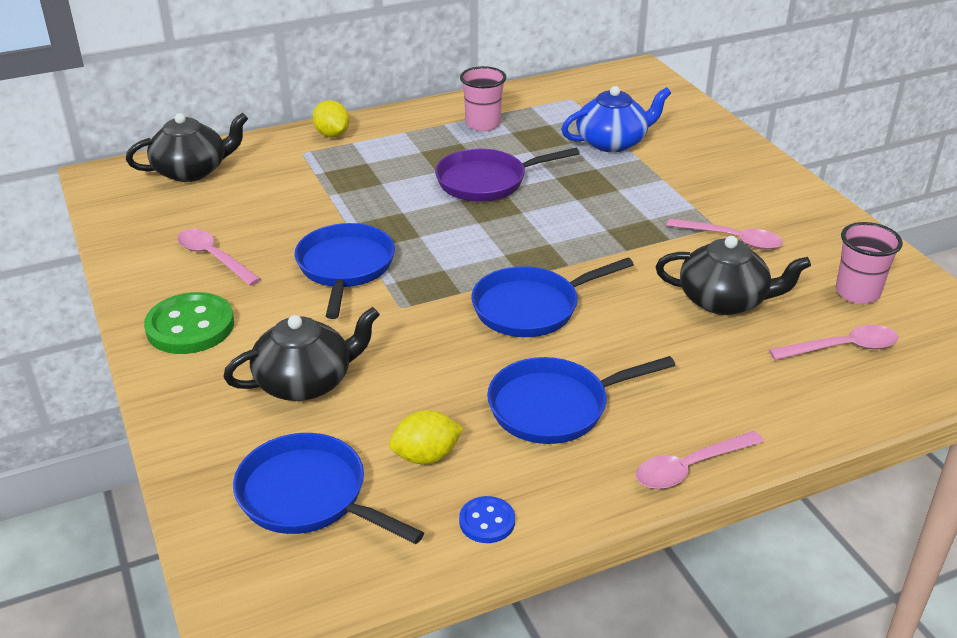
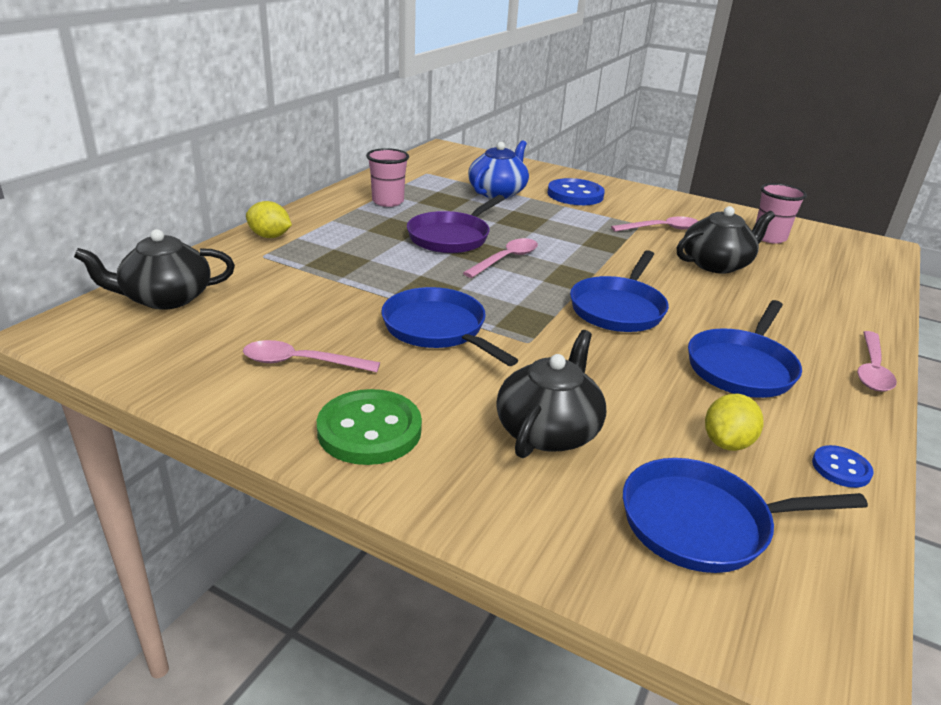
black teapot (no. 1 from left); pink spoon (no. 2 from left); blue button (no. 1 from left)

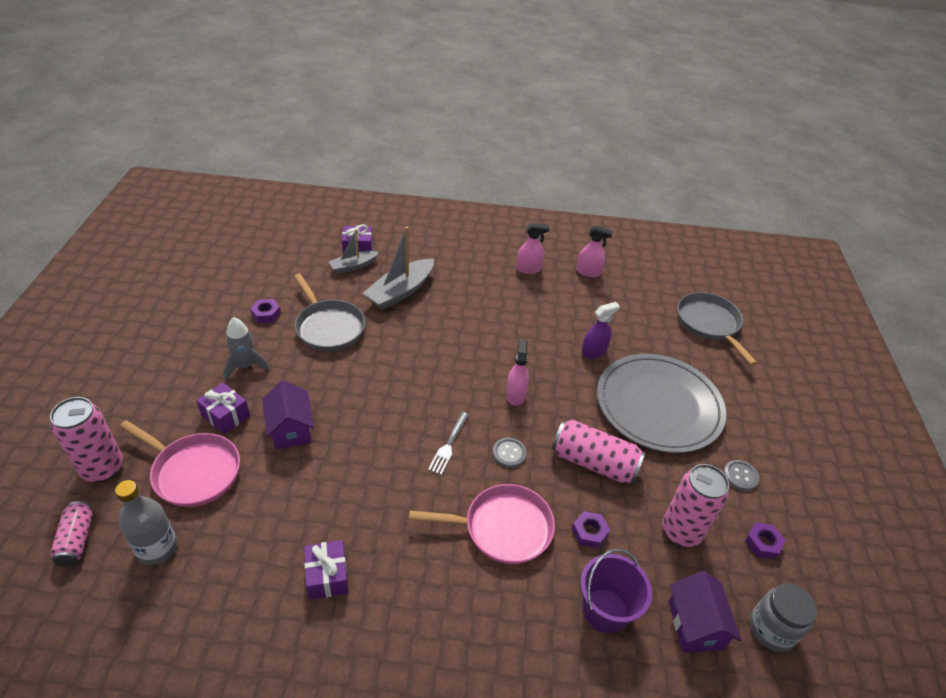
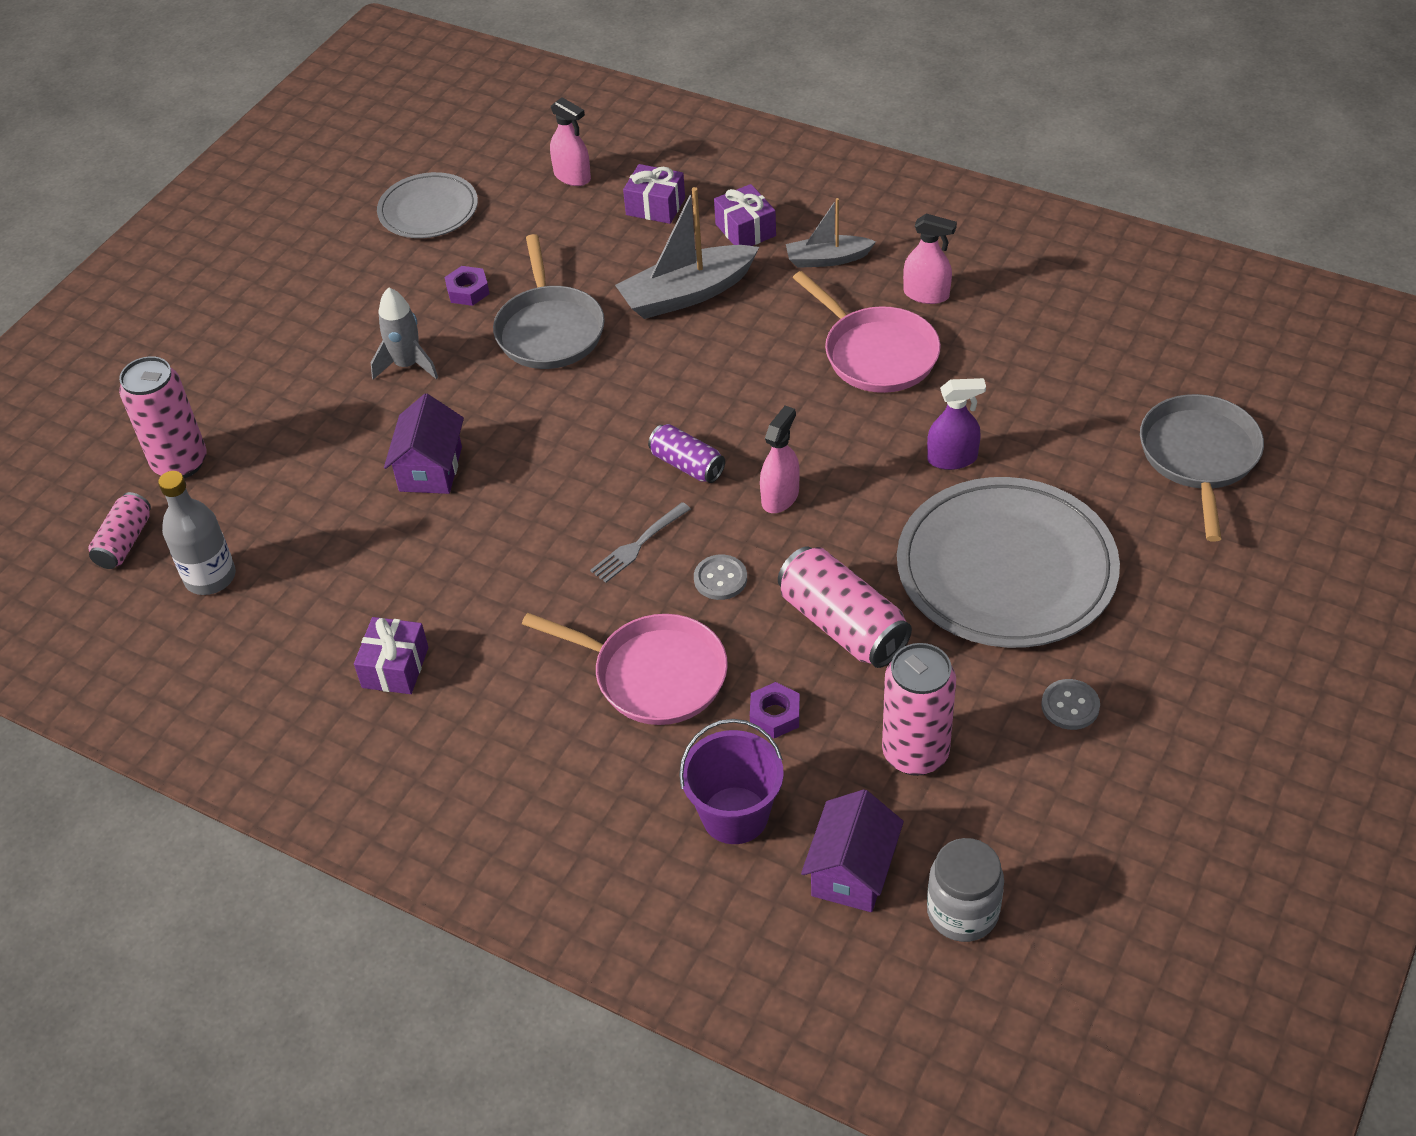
pink pan (no. 2 from left); purple gift (no. 3 from left); grey boat (no. 2 from left); pink spray bottle (no. 1 from left); purple nut (no. 3 from left in the first image); grey plate (no. 1 from left); purple can

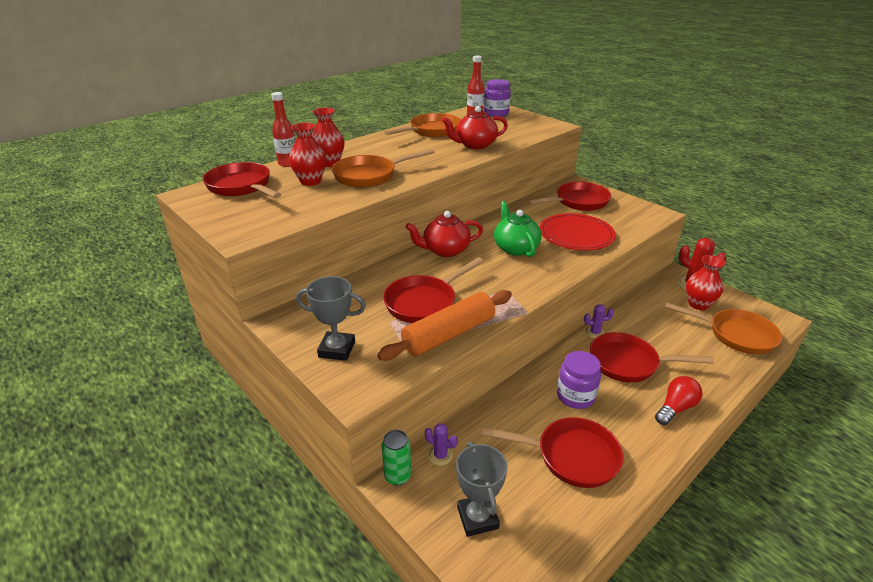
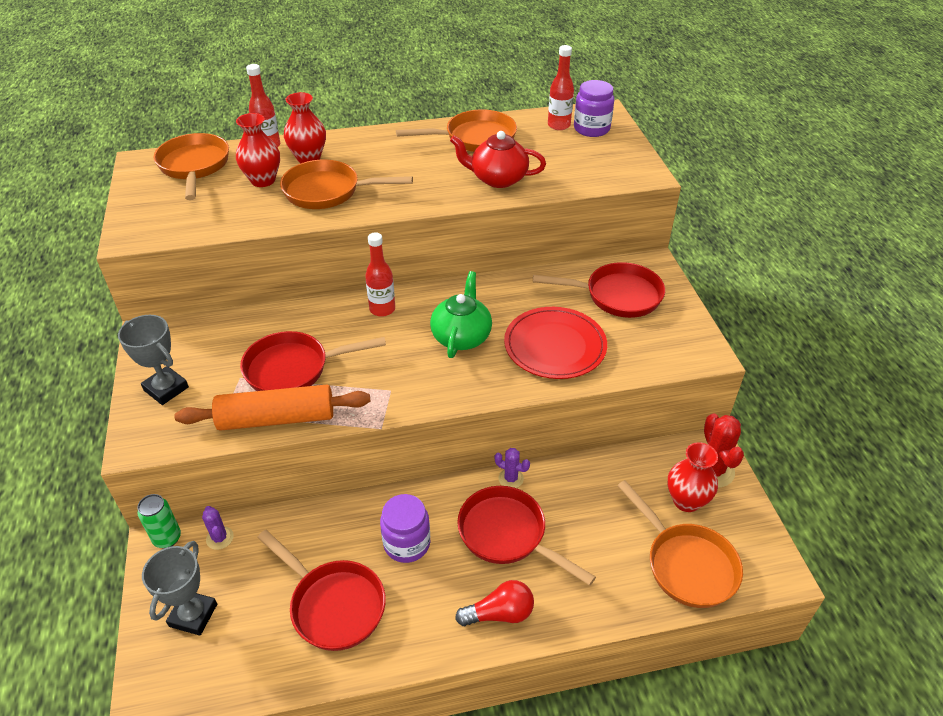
orange pan (no. 1 from left); red bottle (no. 2 from left)

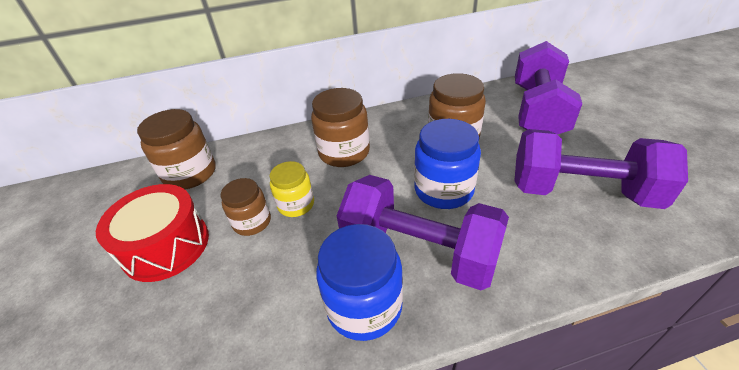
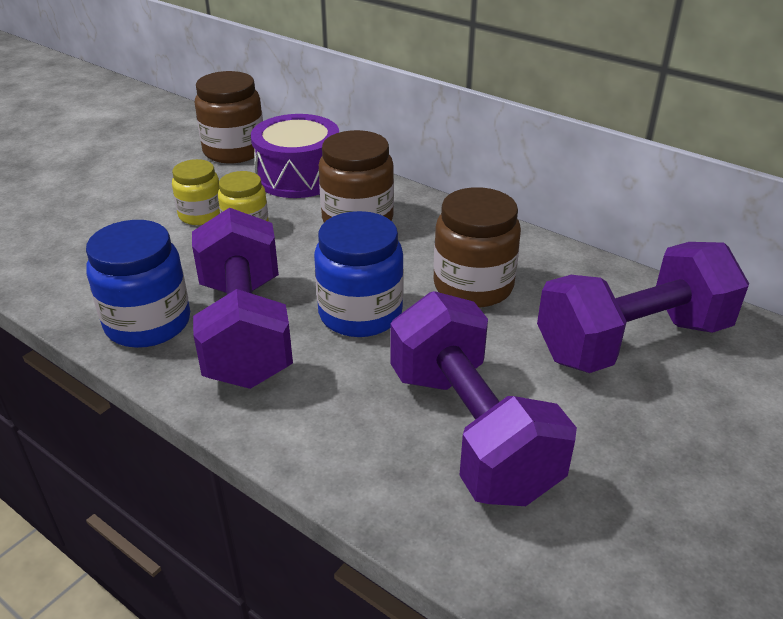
red drum; yellow jar (no. 1 from left); purple drum

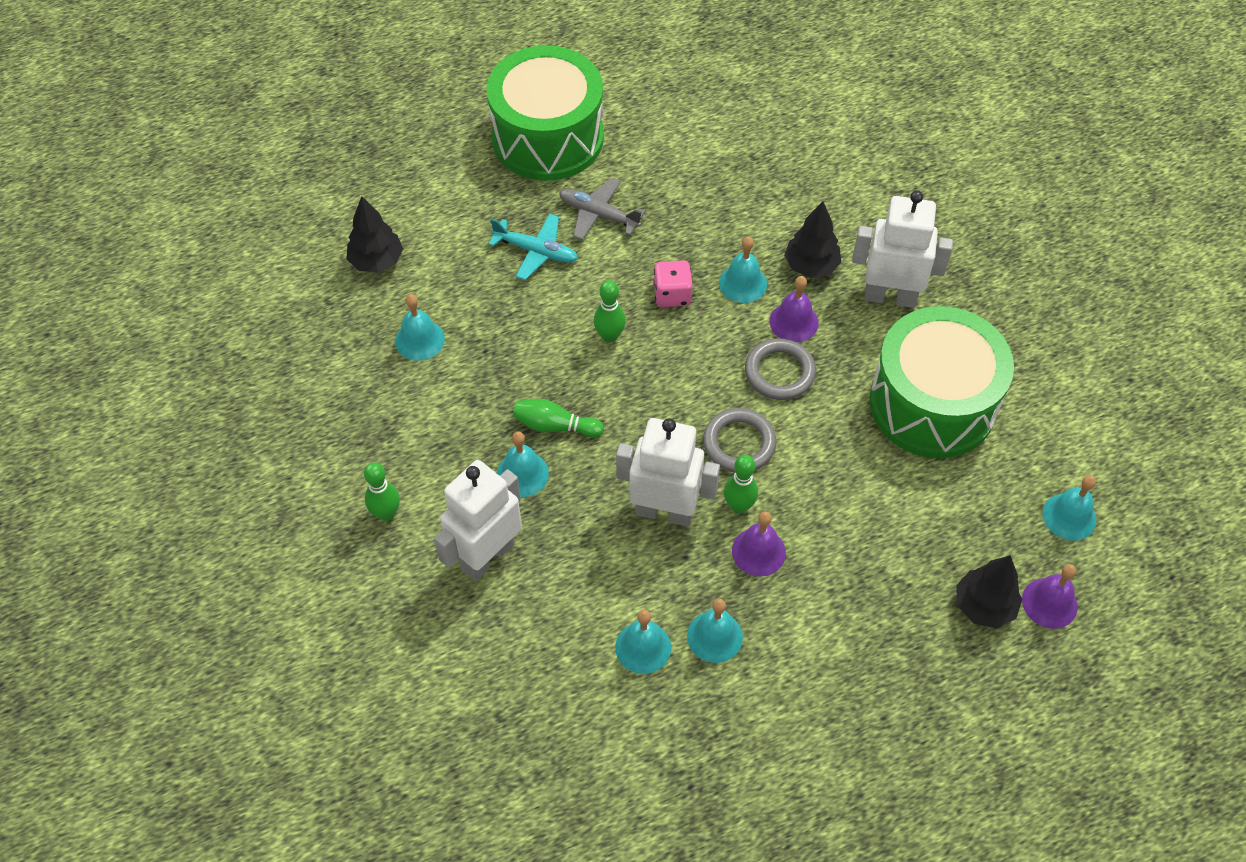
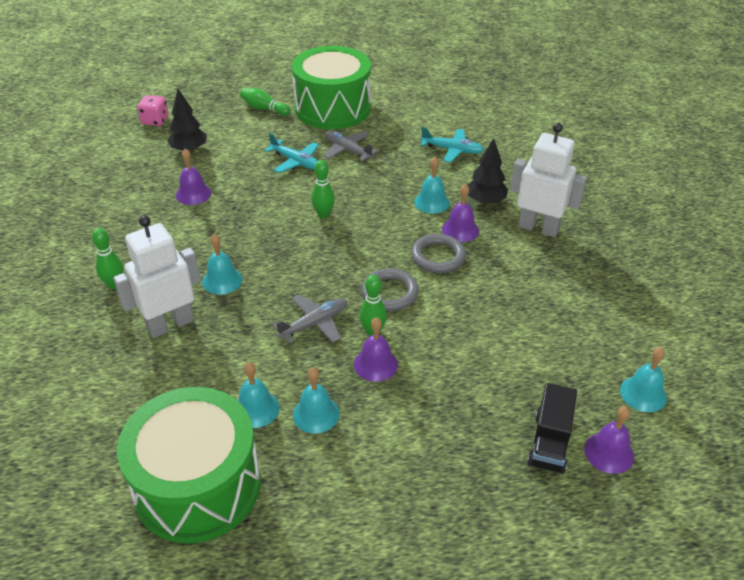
purple bell (no. 1 from left); green bowling pin (no. 2 from left); grey plane (no. 1 from left); pink dice; green drum (no. 1 from left); black truck; turquoise plane (no. 2 from left)

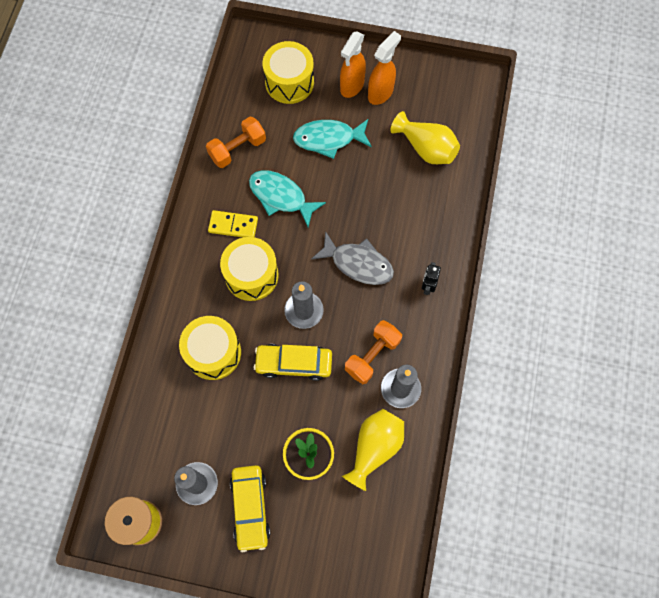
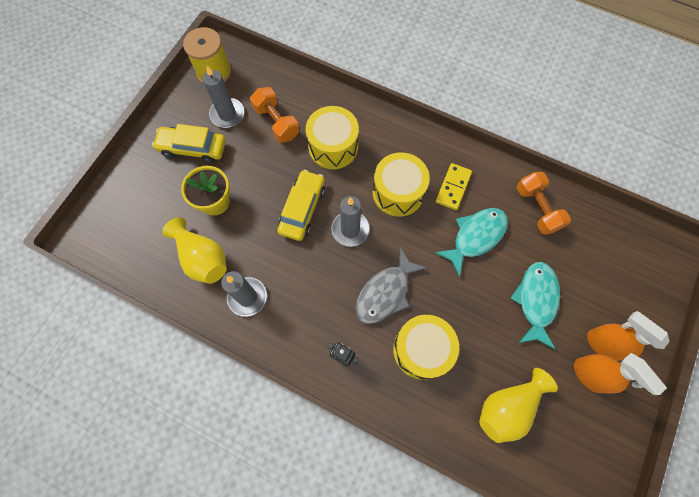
yellow drum (no. 3 from left); orange dumbbell (no. 1 from left)

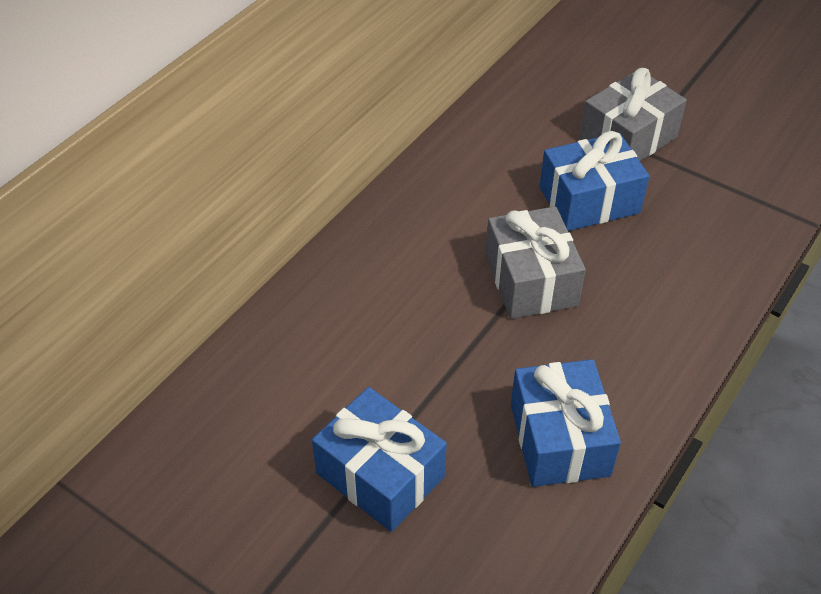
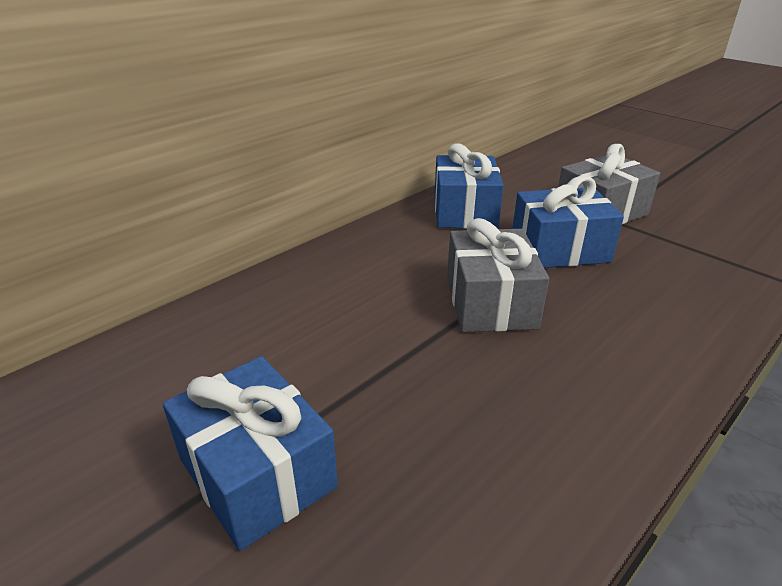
blue gift (no. 2 from left)

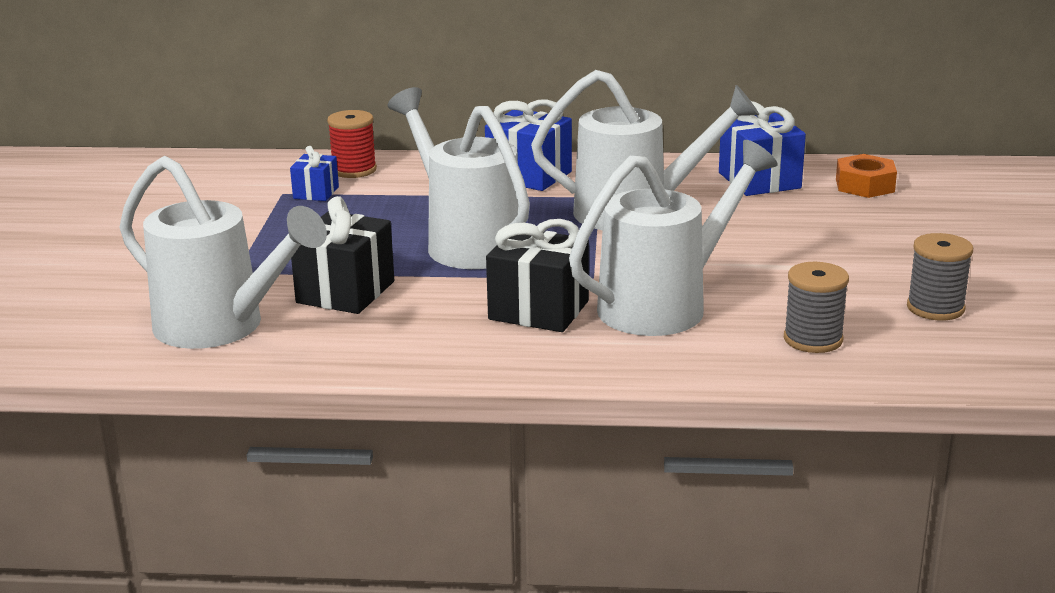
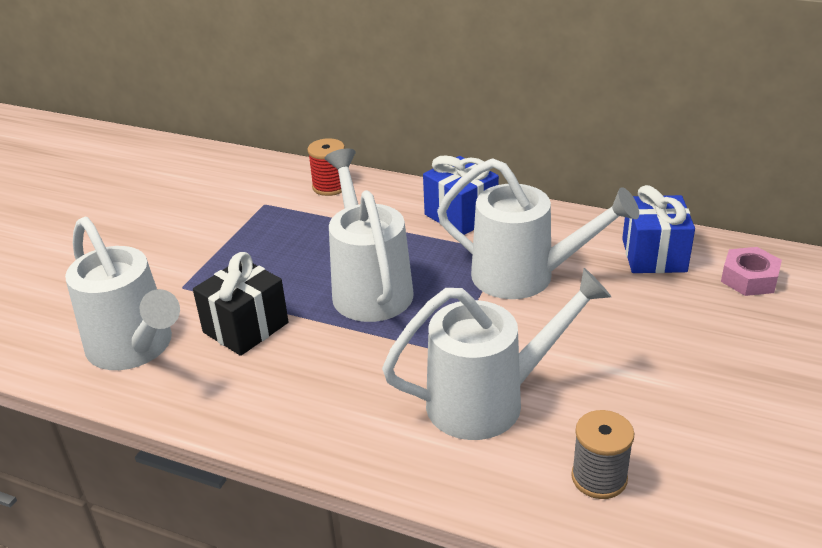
blue gift (no. 1 from left in the first image); black gift (no. 2 from left in the first image); pink nut; grey spool (no. 2 from left in the first image)

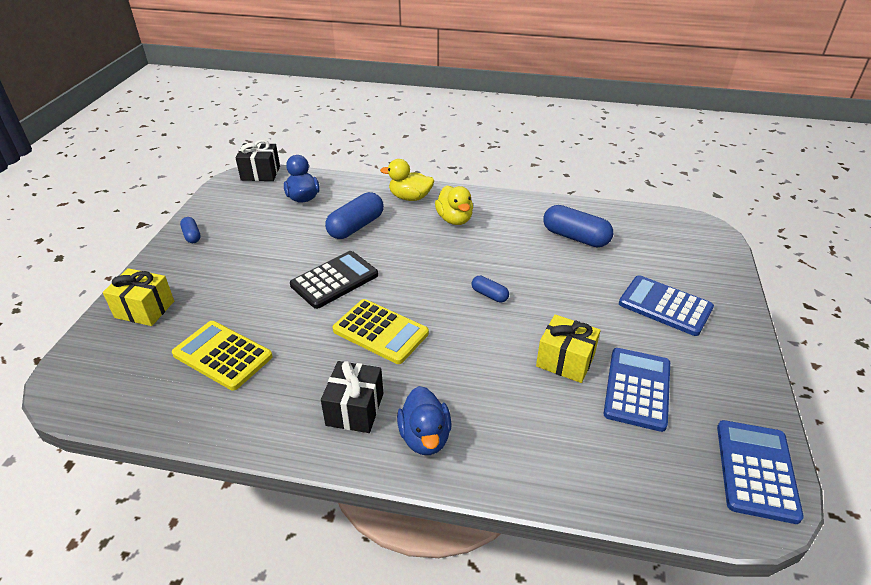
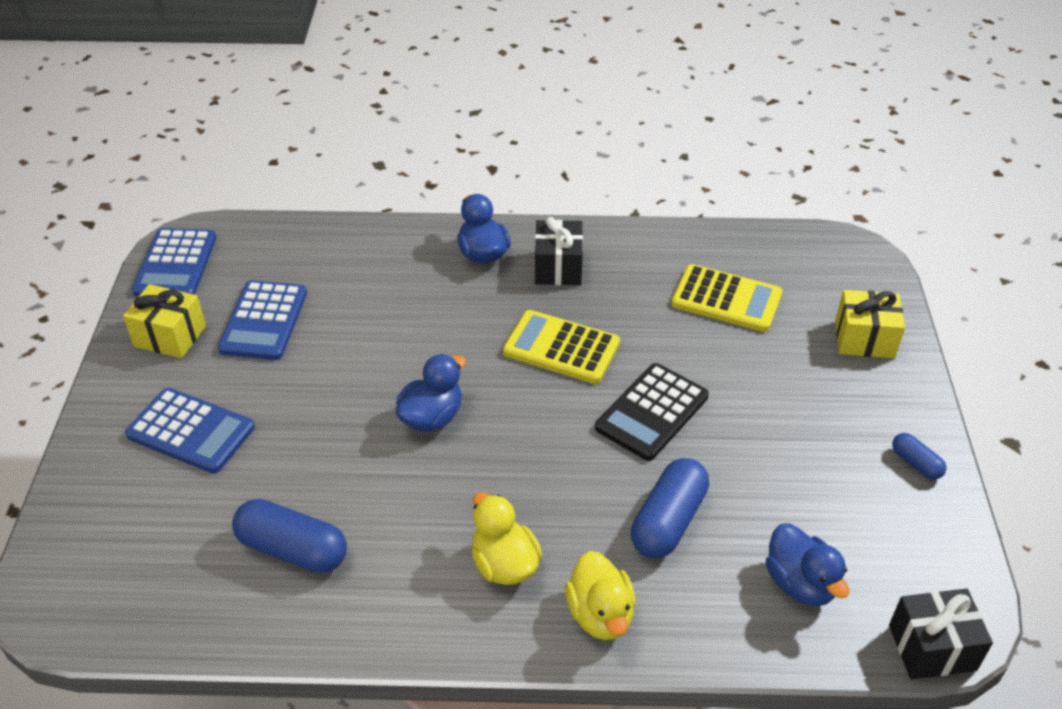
yellow duck (no. 2 from left); blue duck (no. 1 from left); yellow gift (no. 1 from left)

